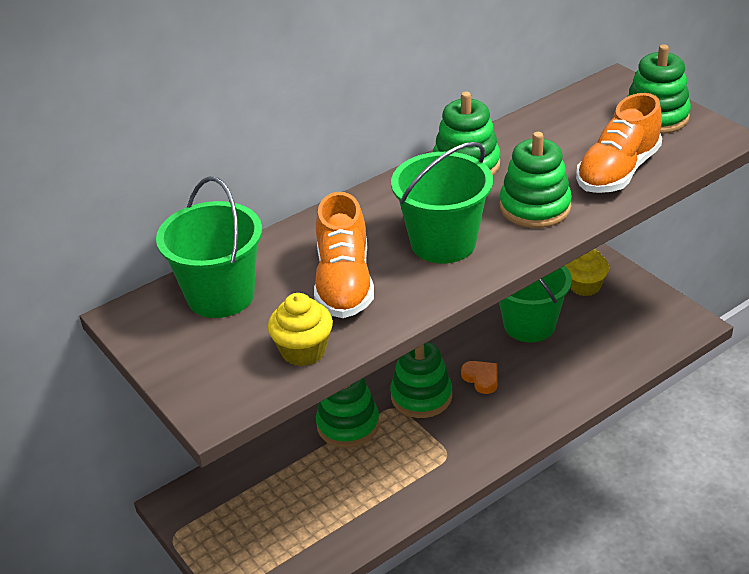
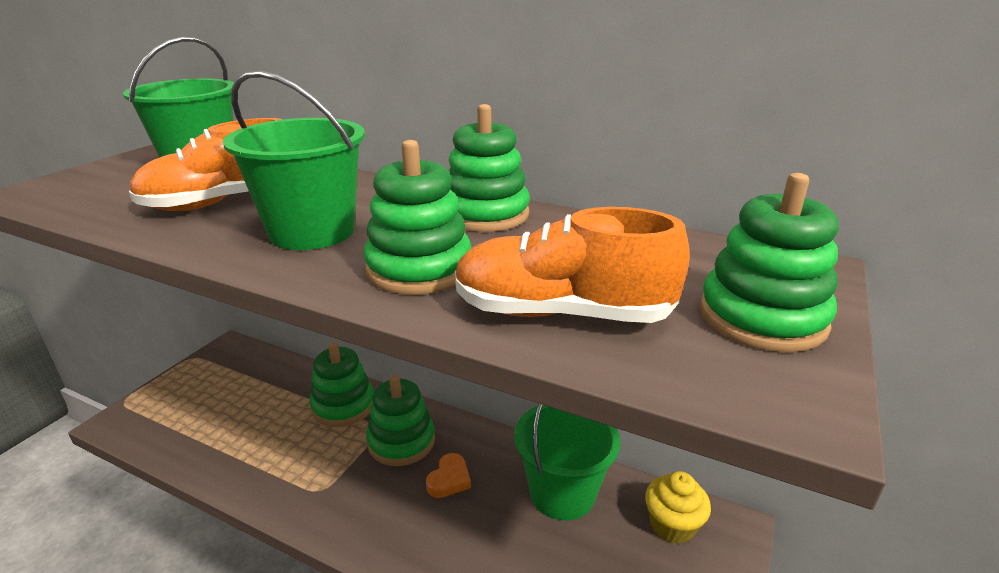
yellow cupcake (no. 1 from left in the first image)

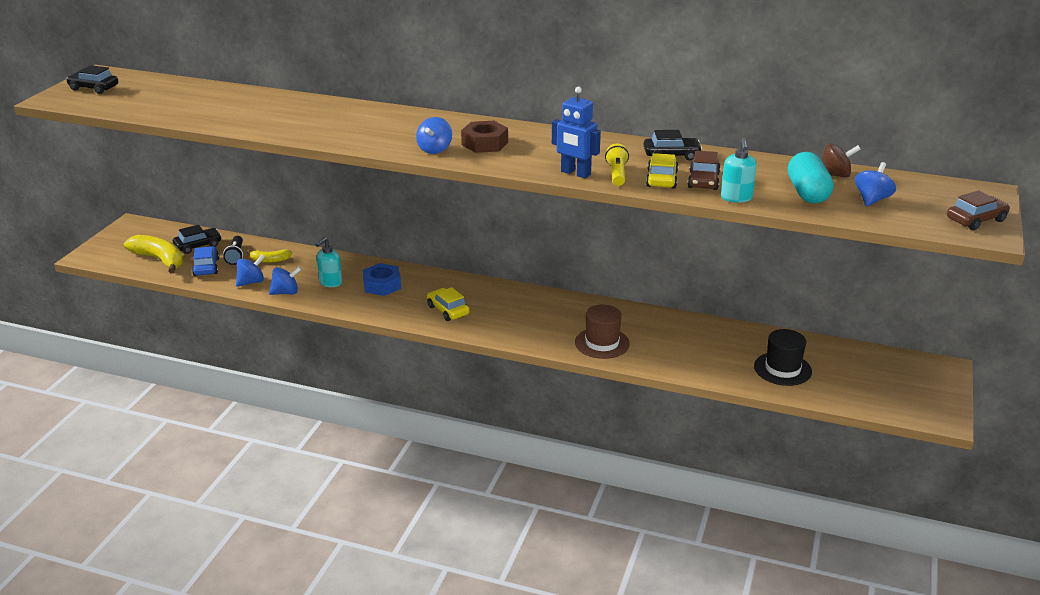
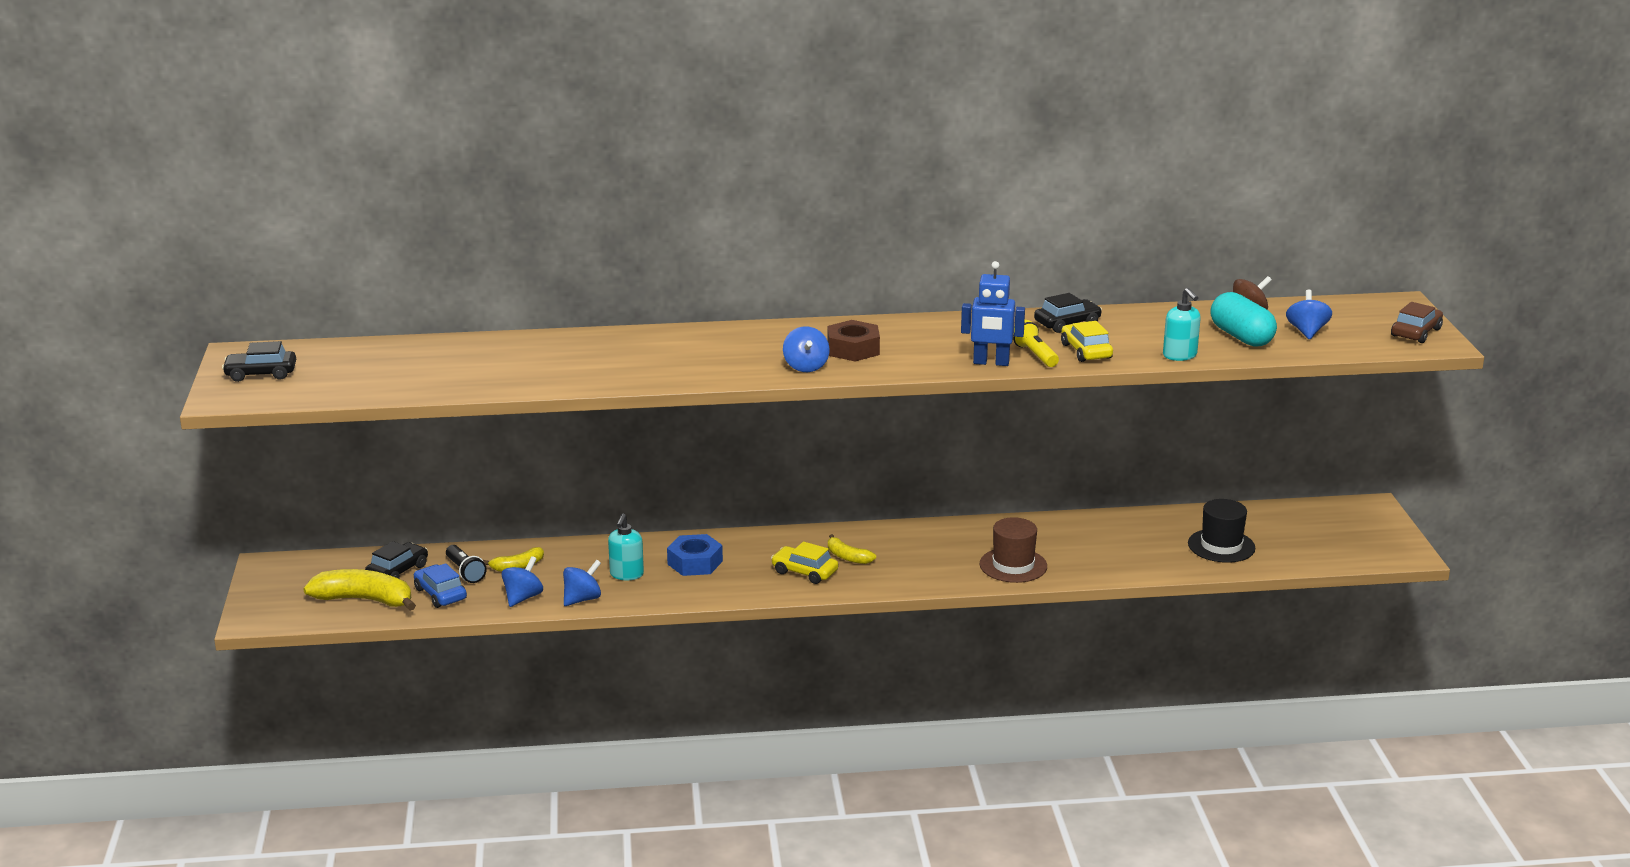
brown car (no. 1 from left in the first image); yellow banana (no. 3 from left)

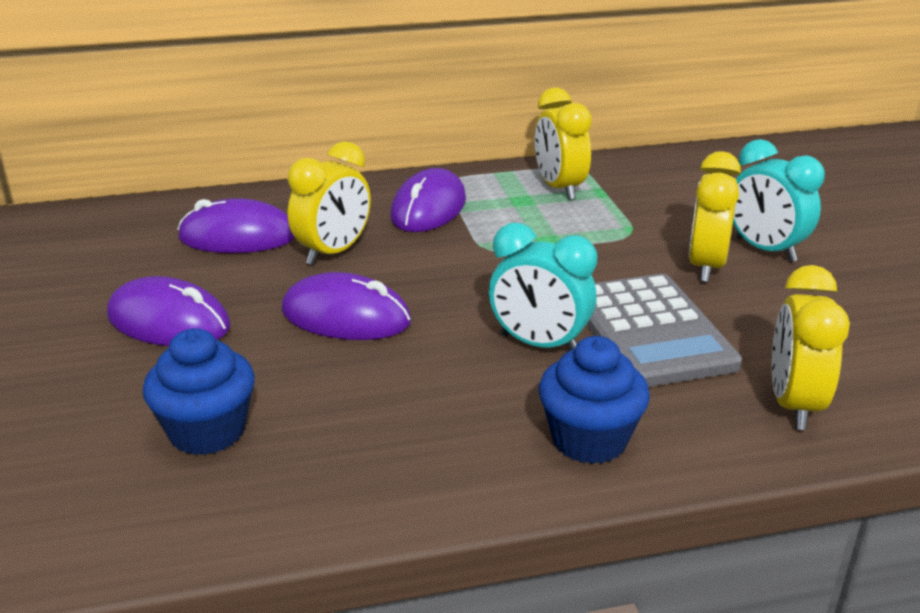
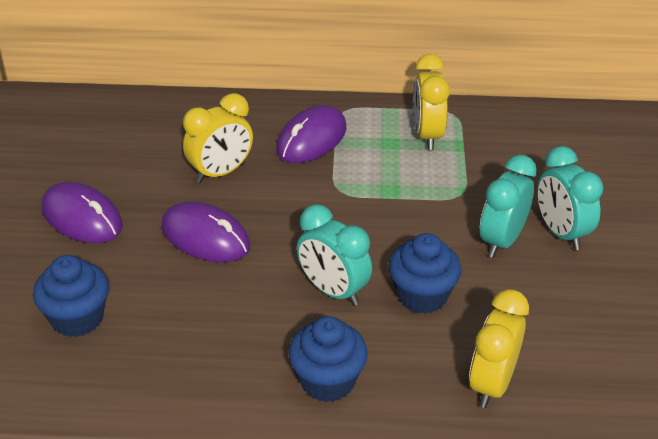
purple mouse (no. 2 from left in the first image); blue cupcake (no. 3 from left); turquoise clock (no. 2 from left)

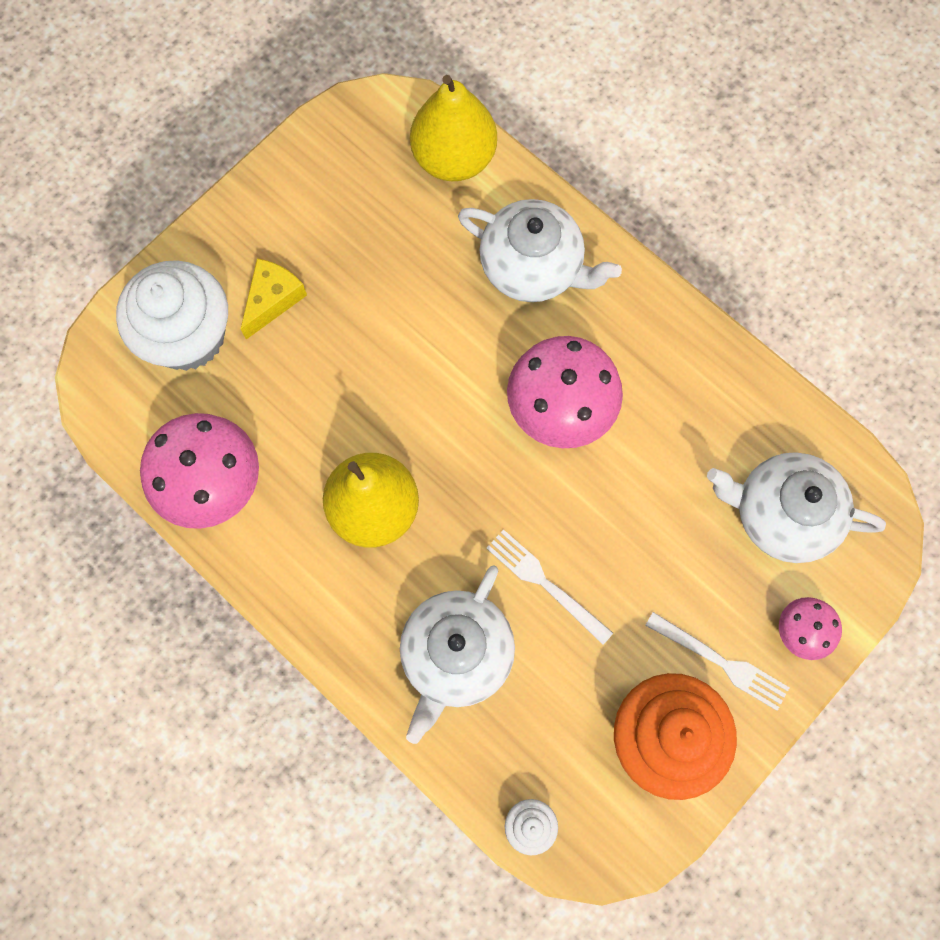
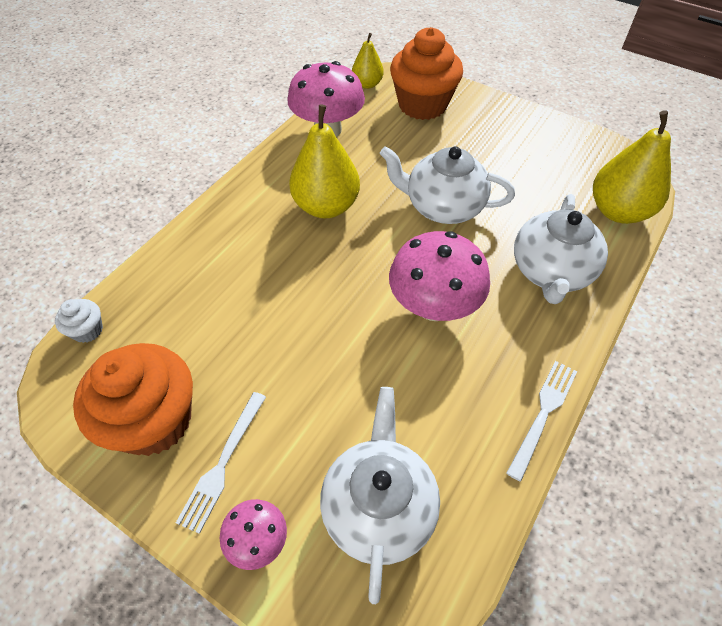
orange cupcake (no. 2 from left); yellow cheese; white teapot (no. 2 from left); white fork (no. 2 from left); yellow pear (no. 2 from left)

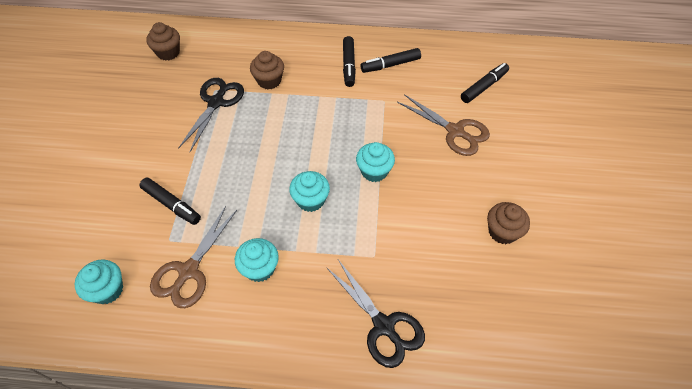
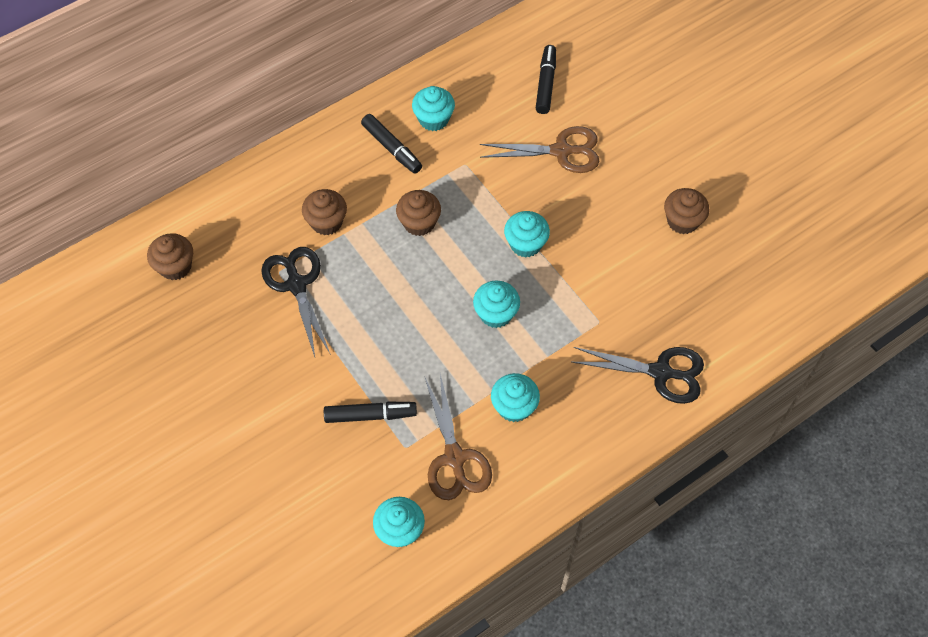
turquoise cupcake (no. 2 from left); brown cupcake (no. 3 from left)

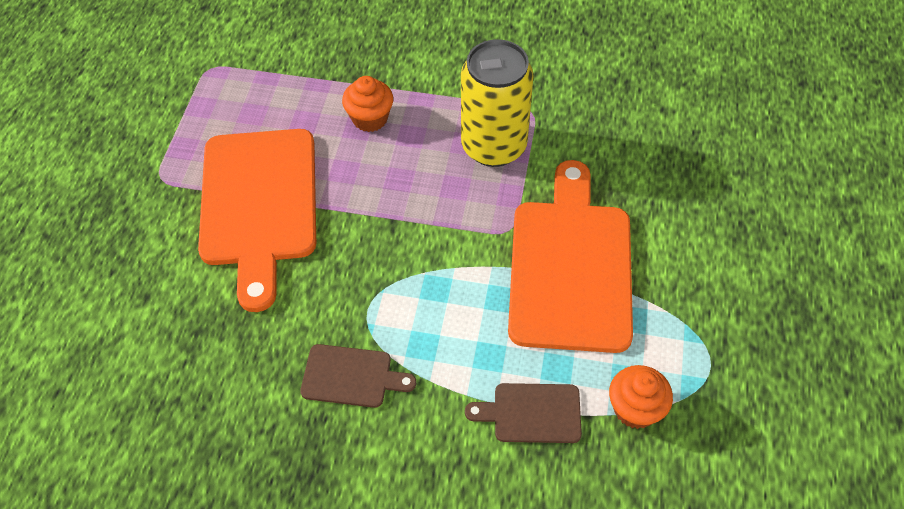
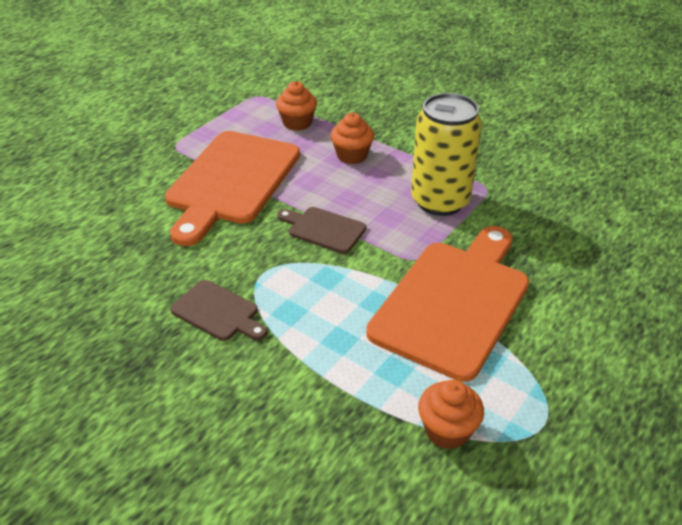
brown cutting board (no. 2 from left); orange cupcake (no. 1 from left)

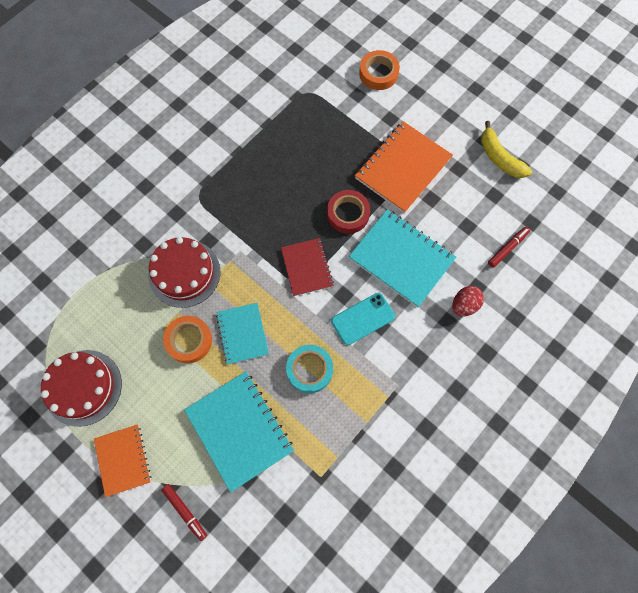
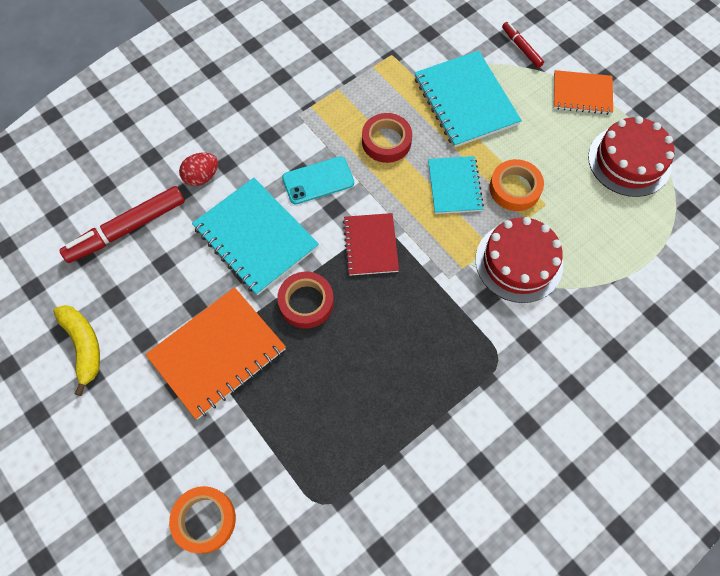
orange notebook (no. 2 from left); red tape (no. 2 from left); red marker (no. 1 from left)

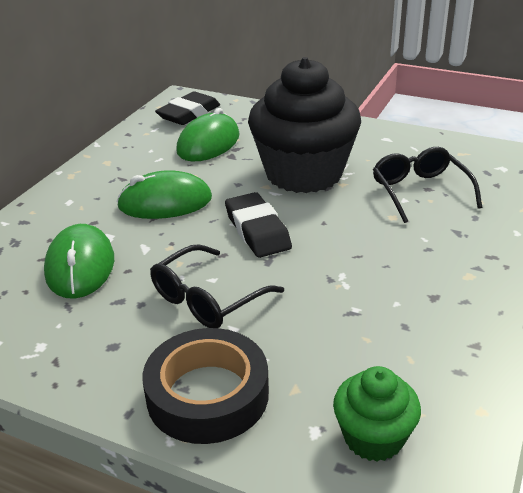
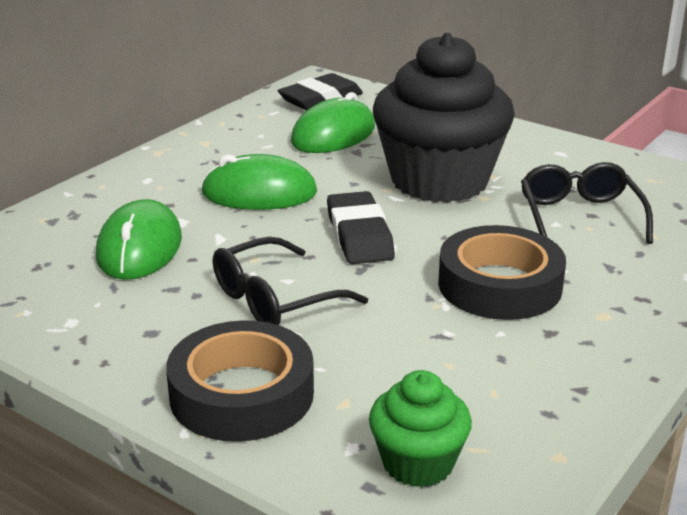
black tape (no. 2 from left)

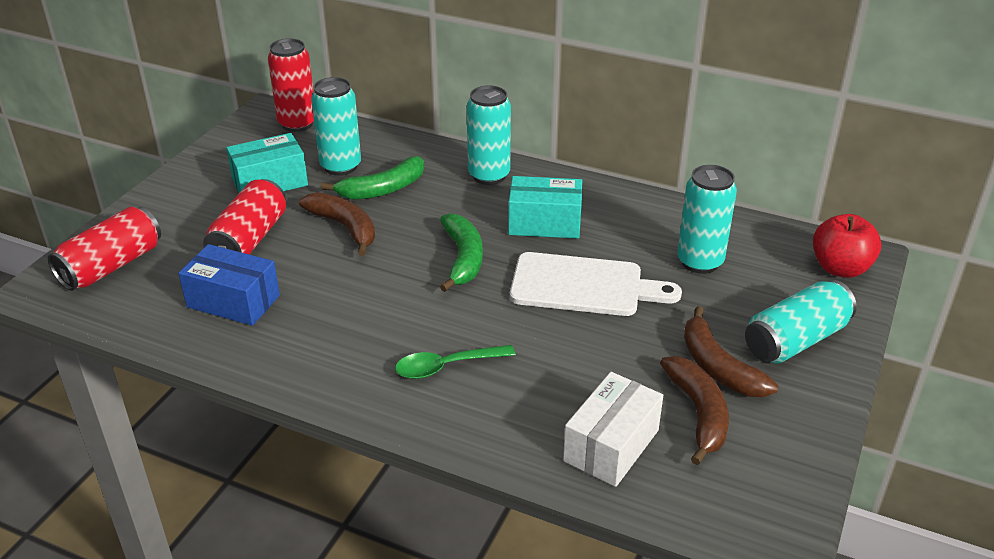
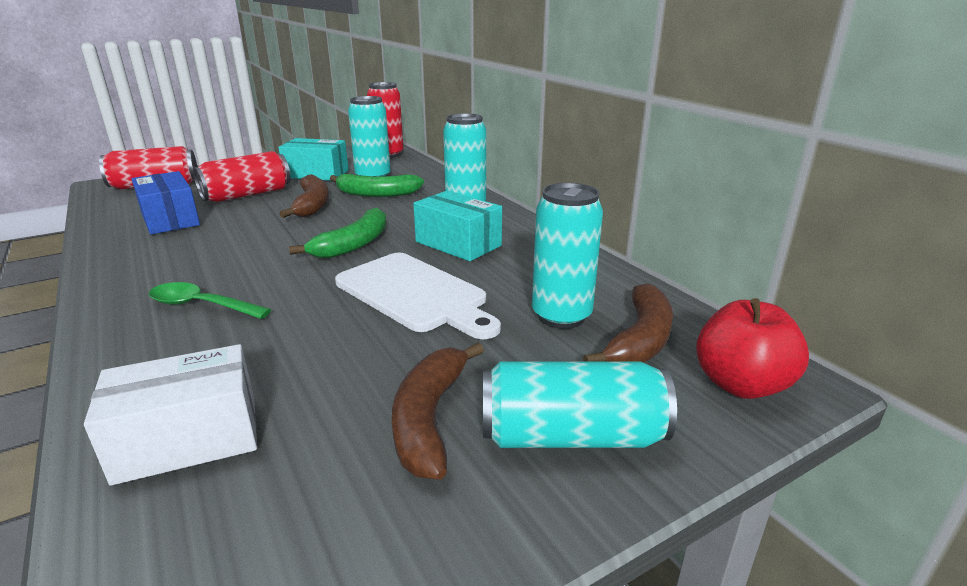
brown banana (no. 3 from left)

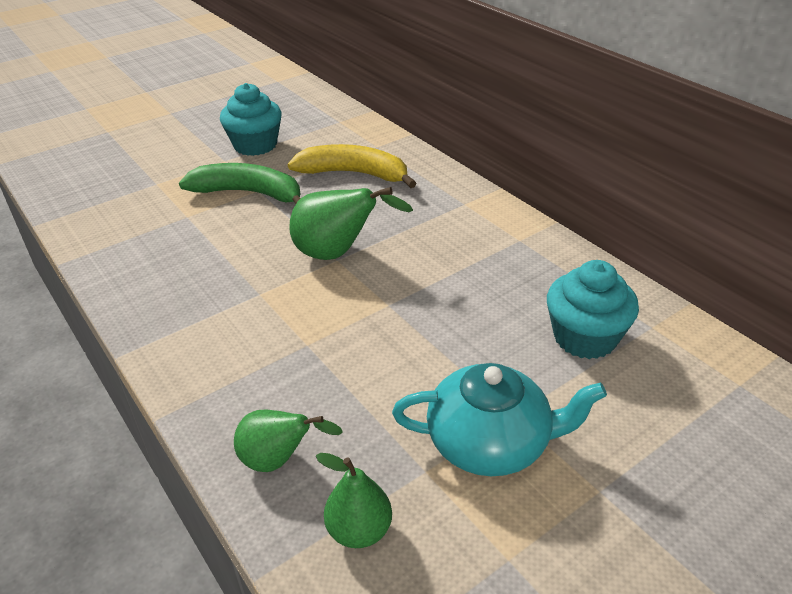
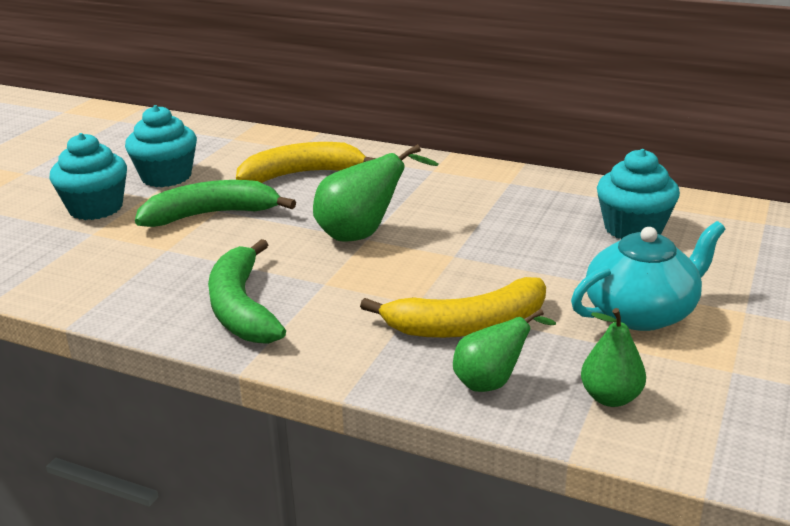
turquoise cupcake (no. 1 from left); green banana (no. 2 from left); yellow banana (no. 2 from left)

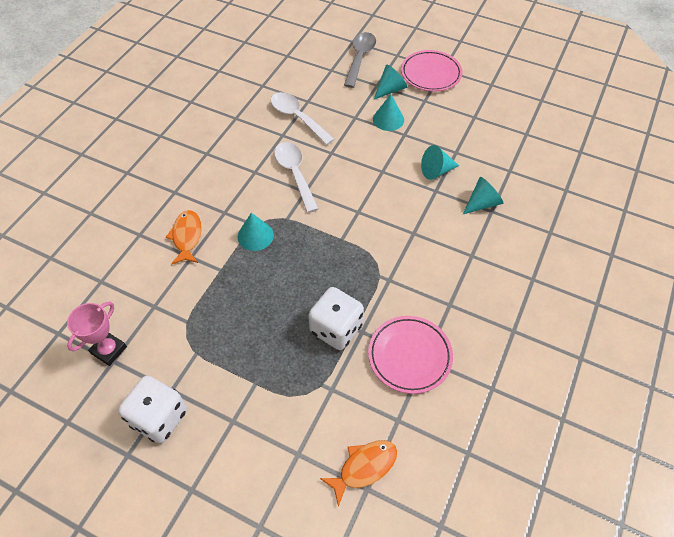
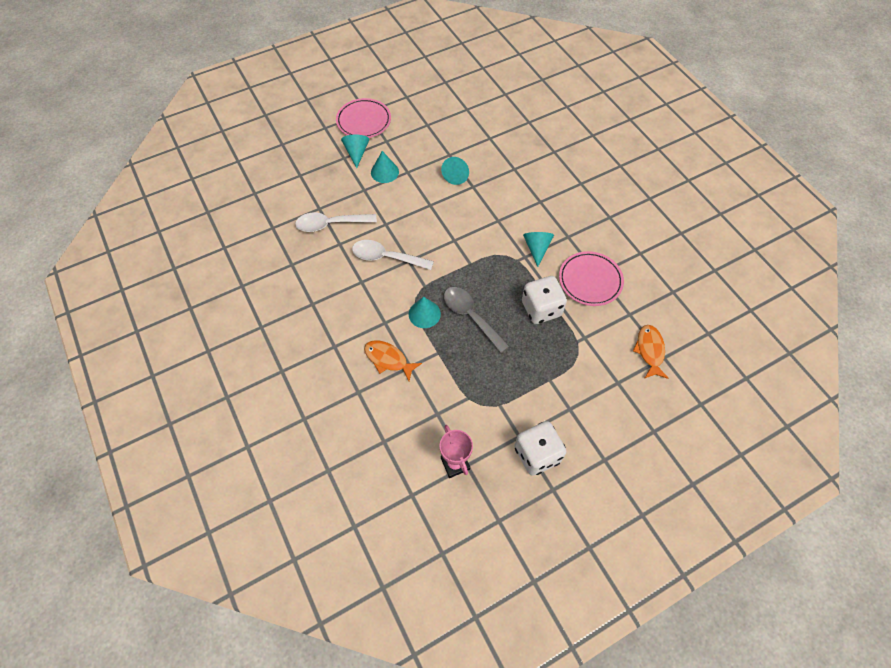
grey spoon; turquoise cone (no. 5 from left)

